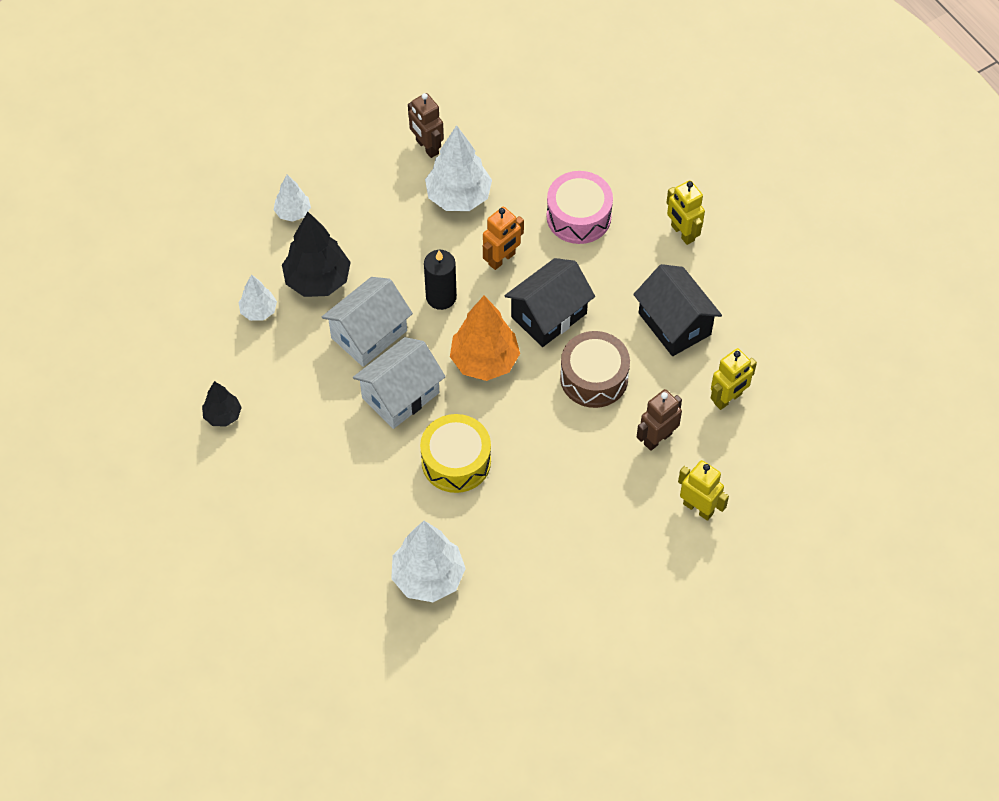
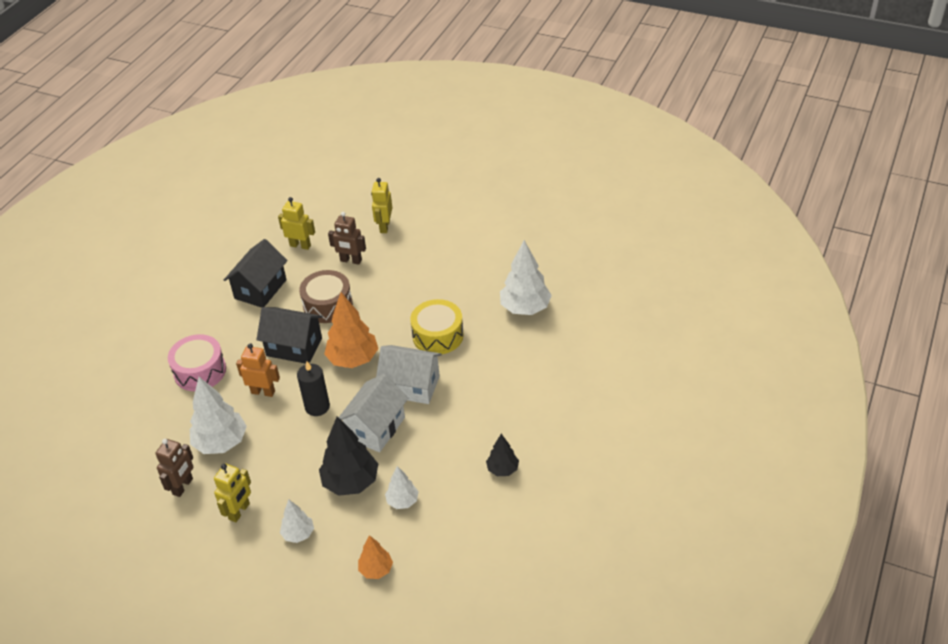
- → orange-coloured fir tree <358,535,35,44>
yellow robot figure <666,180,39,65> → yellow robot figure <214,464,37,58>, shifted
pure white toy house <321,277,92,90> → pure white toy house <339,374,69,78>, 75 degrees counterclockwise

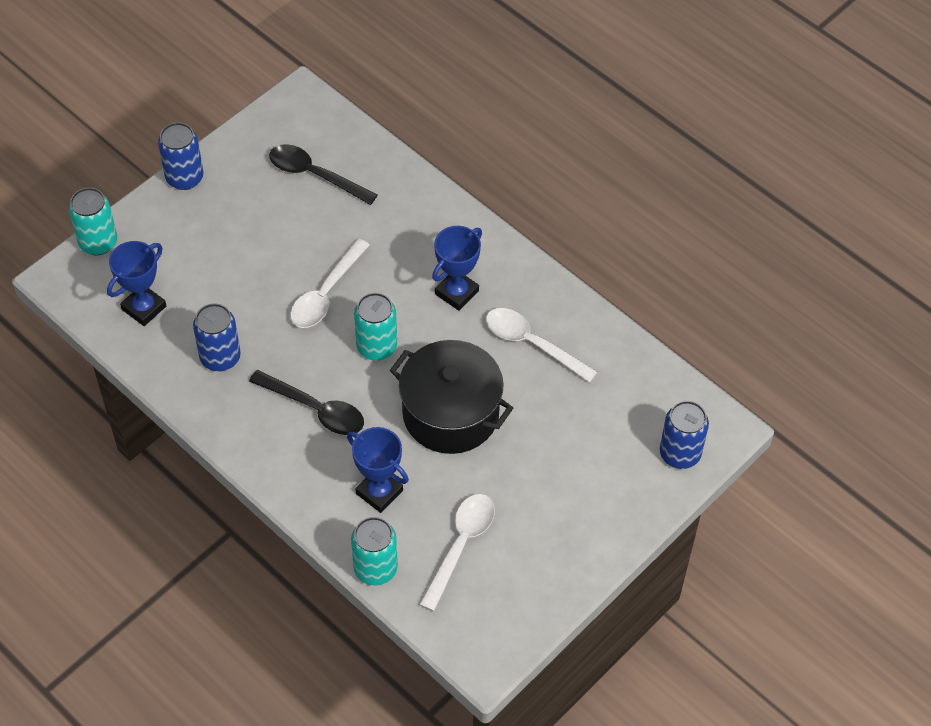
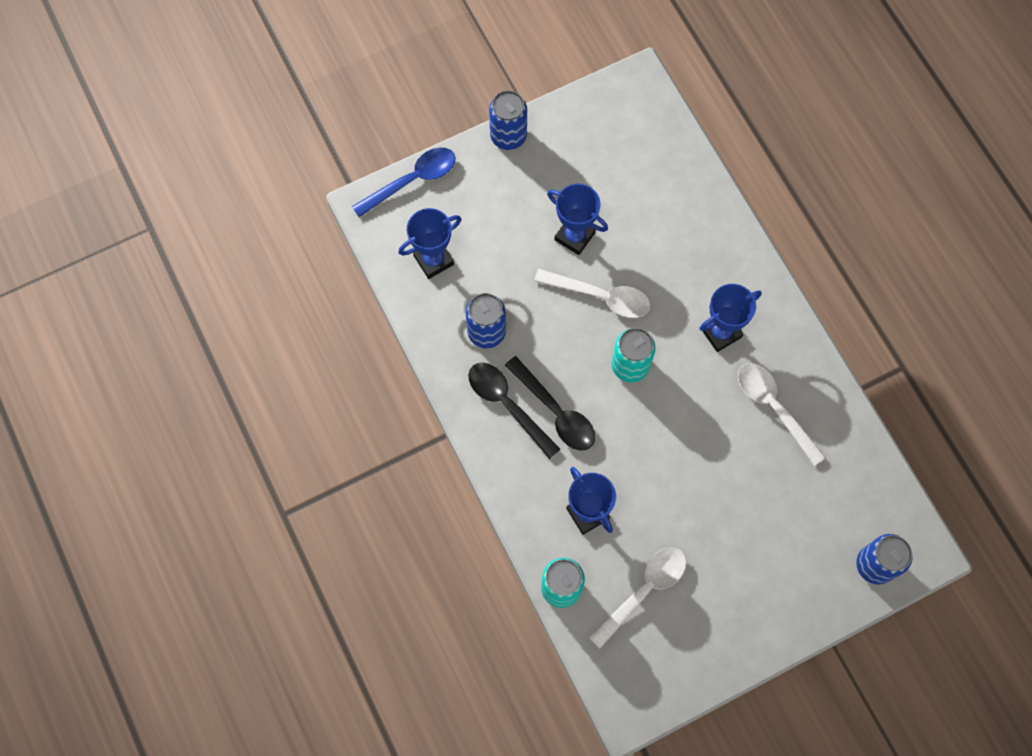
ebony cooking pot <390,340,123,114> → -
- → cobalt trophy <547,184,61,71>
ebony spoon <269,144,109,61> → ebony spoon <468,363,92,96>, shifted
teal soda can <69,188,48,67> → cobalt spoon <352,147,104,70>
pure white spoon <290,239,80,89> → pure white spoon <534,269,116,49>, 120 degrees counterclockwise

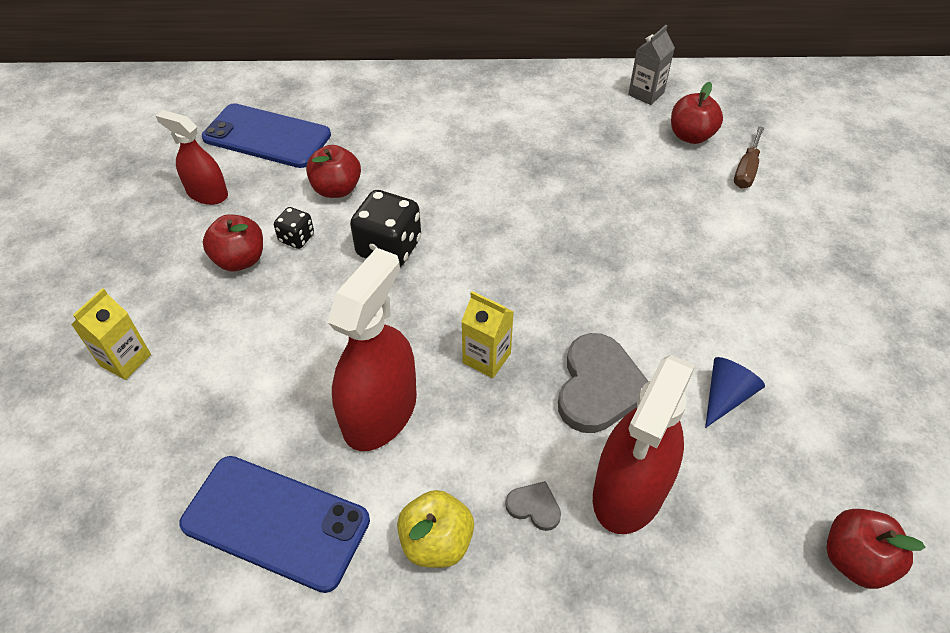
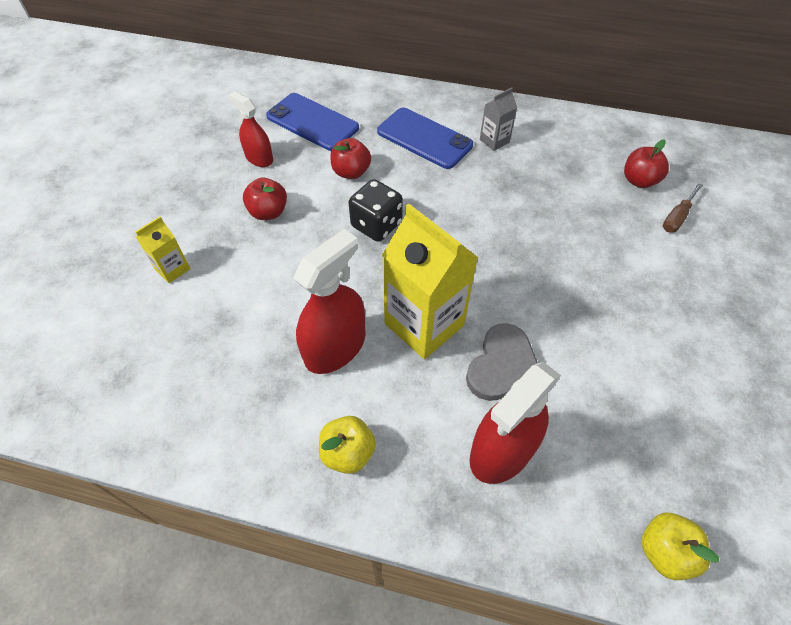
ebony game die <274,207,40,42> → -
ash-grey heart shape <505,481,56,50> → -
cobalt cone <705,357,60,71> → -
cobalt phone <179,456,191,137> → cobalt phone <377,108,96,61>, shifted
ash-grey juice carton <628,25,47,80> → ash-grey juice carton <480,87,37,64>, shifted
crimson apple fruit <826,509,99,80> → yellow apple fruit <641,513,78,67>
yellow juice carton <461,291,53,87> → yellow juice carton <382,204,96,155>, x2.10

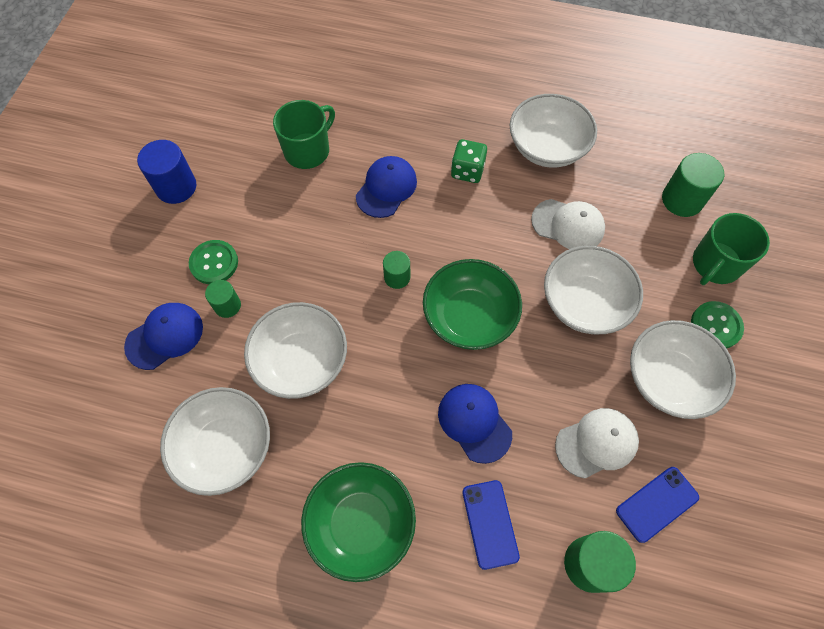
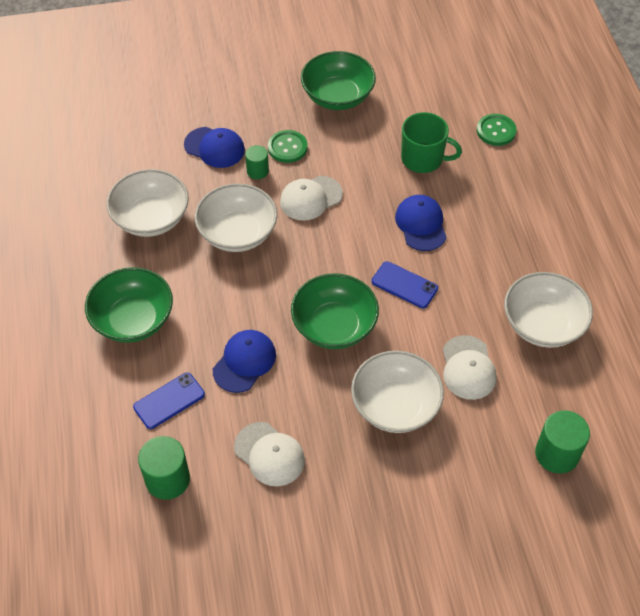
green cylinder shape <383,251,27,38> → -
green game die <451,139,36,44> → -
pure white deep dish <630,320,106,99> → -
green mug <693,213,77,72> → -
- → pure white baseball cap <280,176,63,45>
cobalt phone <616,467,83,76> → cobalt phone <372,261,66,47>, shifted
green button <691,301,53,48> → green button <477,114,40,32>, shifted
cobalt cylinder shape <137,140,59,64> → green deep dish <301,51,75,59>
cobalt baseball cap <356,156,61,62> → cobalt baseball cap <395,195,52,56>, 105 degrees counterclockwise

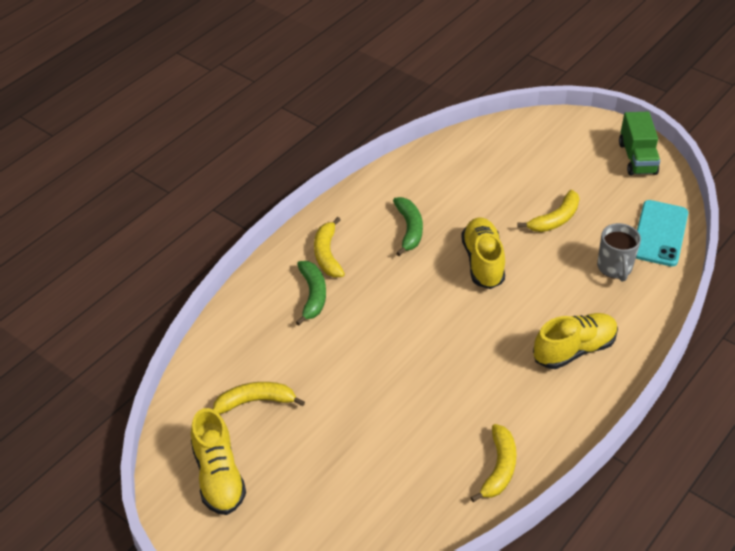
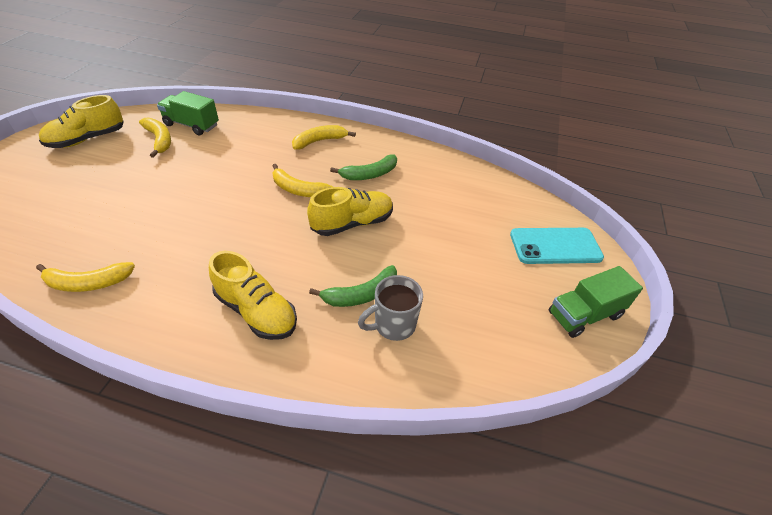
- → green lorry <157,91,62,44>
green banana <296,261,30,65> → green banana <309,265,88,42>, shifted
yellow banana <517,190,63,42> → yellow banana <272,164,61,33>, shifted
teal phone <636,200,52,67> → teal phone <510,228,94,36>, shifted

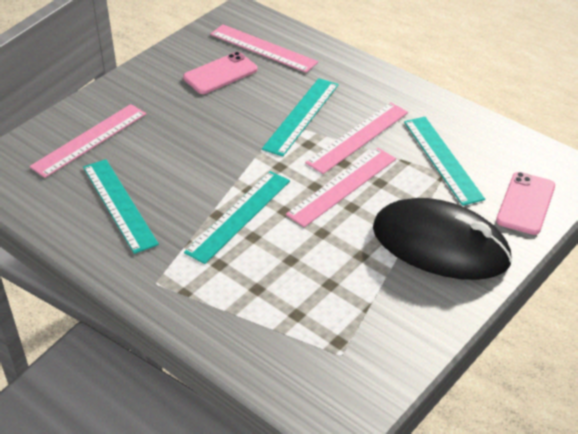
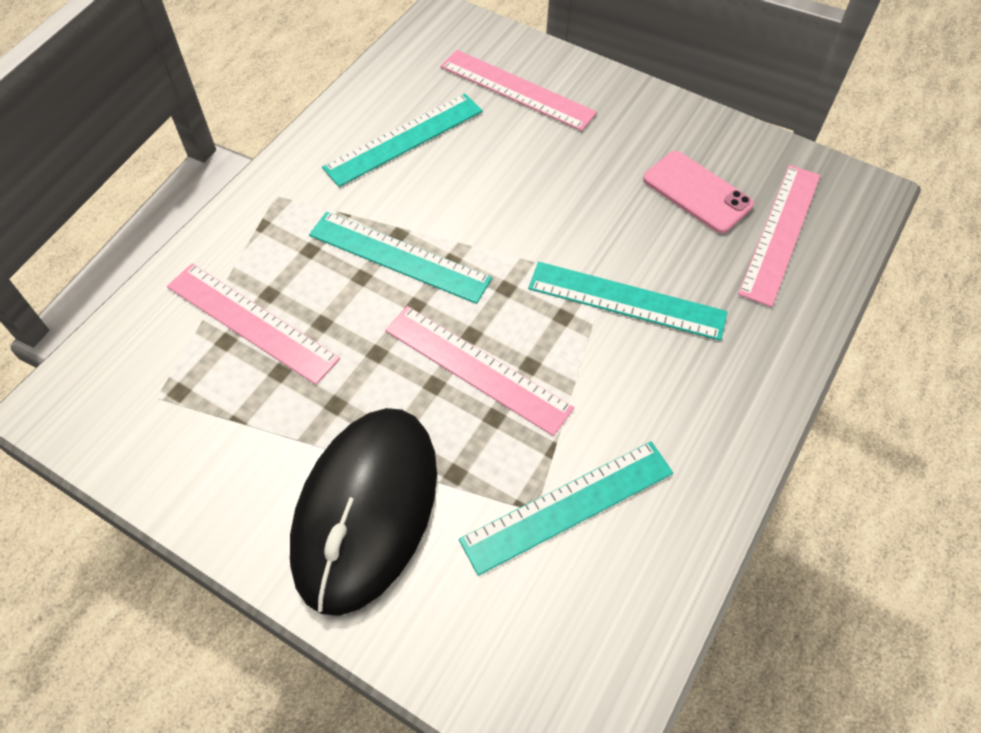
pink phone <496,172,59,63> → -
pink straightedge <305,102,103,72> → pink straightedge <167,264,173,121>, shifted

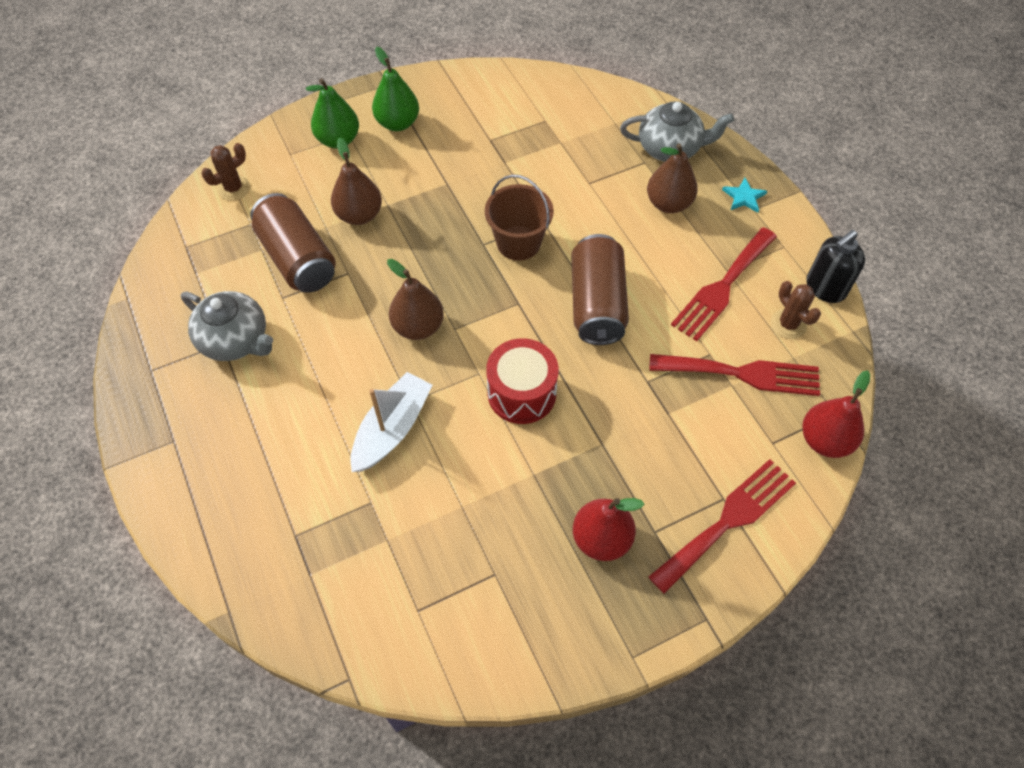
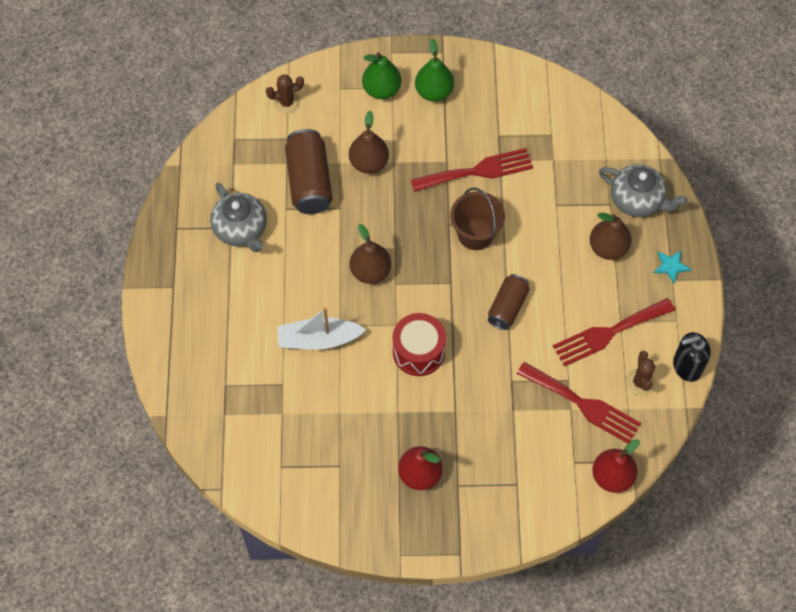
crimson dinner fork <649,459,147,135> → crimson dinner fork <411,148,122,44>, shifted
pure white toy boat <350,372,83,100> → pure white toy boat <277,307,89,43>, 150 degrees counterclockwise
dark brown soda can <571,234,58,111> → dark brown soda can <488,274,42,56>, x0.64

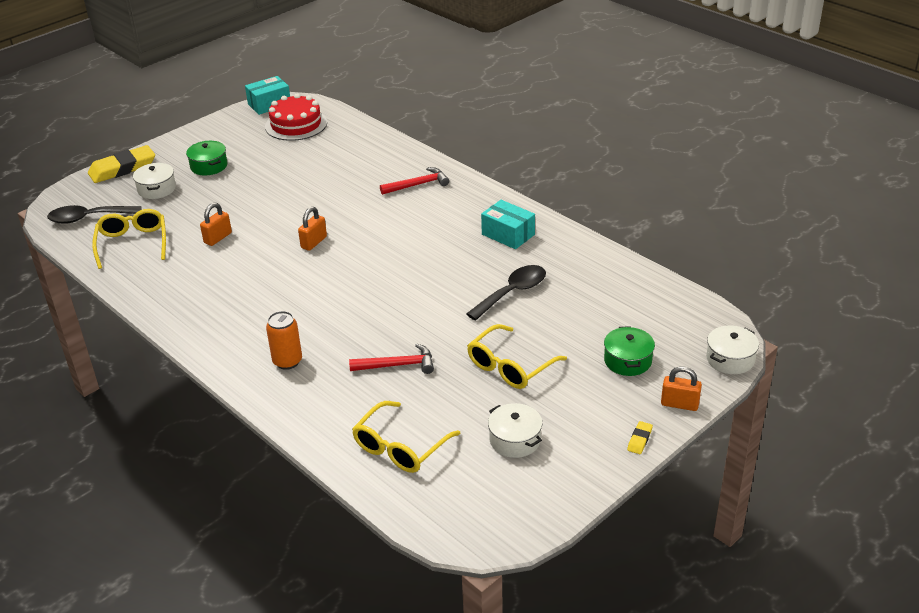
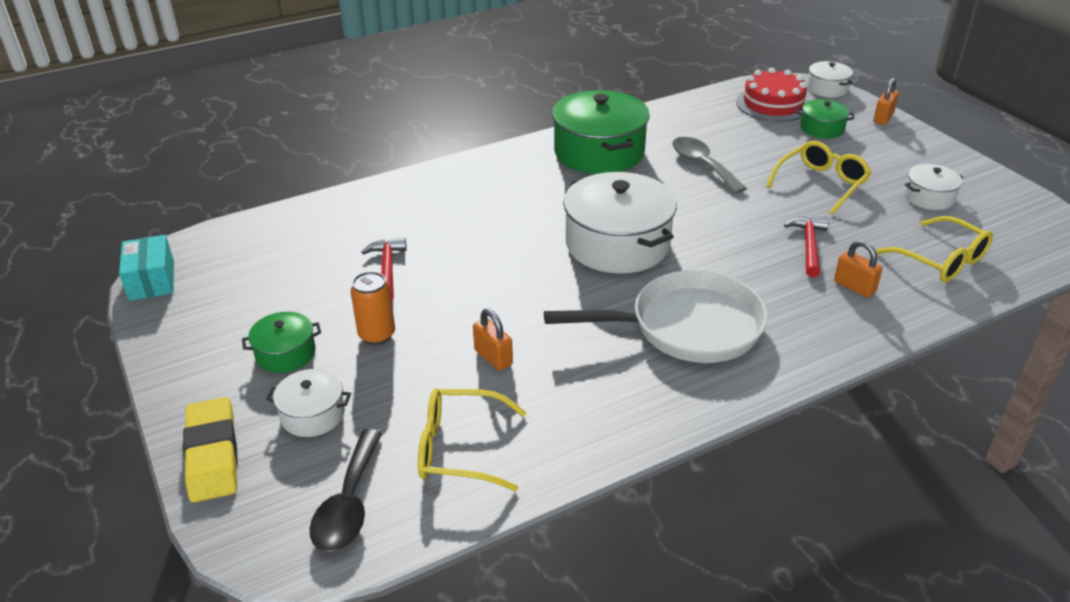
yellow pencil eraser <627,421,26,33> → -
- → pure white frying pan <544,270,224,93>
- → pure white cooking pot <563,172,114,102>
crimson cake <265,93,62,48> → crimson cake <736,68,73,54>, shifted
orange-coloured soda can <266,311,36,59> → orange-coloured soda can <351,271,44,74>, shifted
orange-coloured small lock <298,207,29,44> → orange-coloured small lock <834,240,48,58>, shifted
crimson hammer <380,167,69,28> → crimson hammer <362,237,45,64>, shifted
teal package <481,200,54,49> → green cooking pot <552,90,98,84>
ebony spoon <466,265,80,56> → ash-grey spoon <672,137,75,56>
yellow spectacles <467,324,100,65> → yellow spectacles <766,141,105,73>, 105 degrees counterclockwise

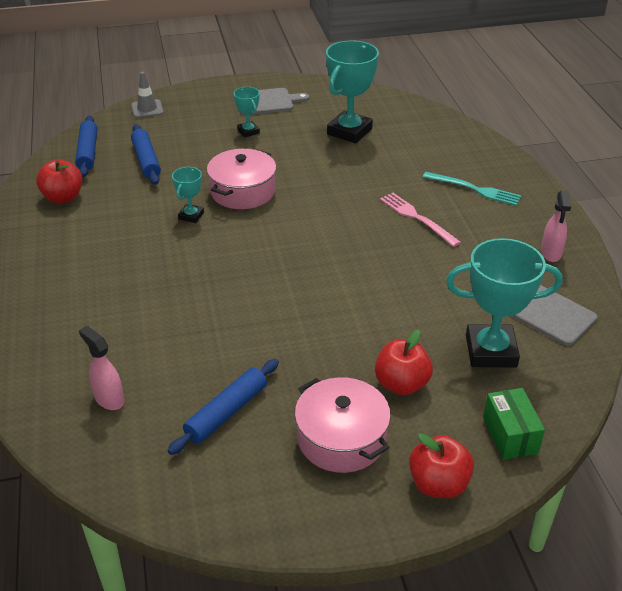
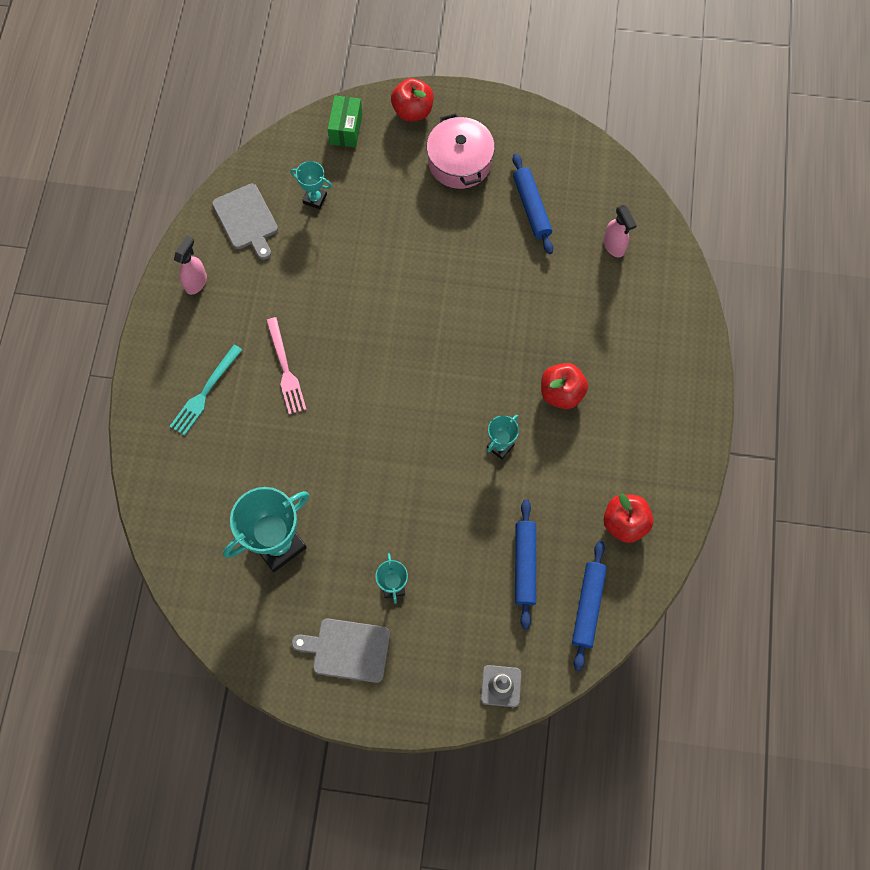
pink cooking pot <207,149,69,60> → -
crimson apple fruit <375,330,58,65> → crimson apple fruit <541,363,47,46>, shifted
cobalt dough roller <168,359,111,96> → cobalt dough roller <512,154,41,100>, 75 degrees counterclockwise
teal dinner fork <423,172,98,34> → teal dinner fork <170,345,72,91>, 105 degrees counterclockwise
teal trophy <446,238,117,130> → teal trophy <290,161,42,48>, x0.51

